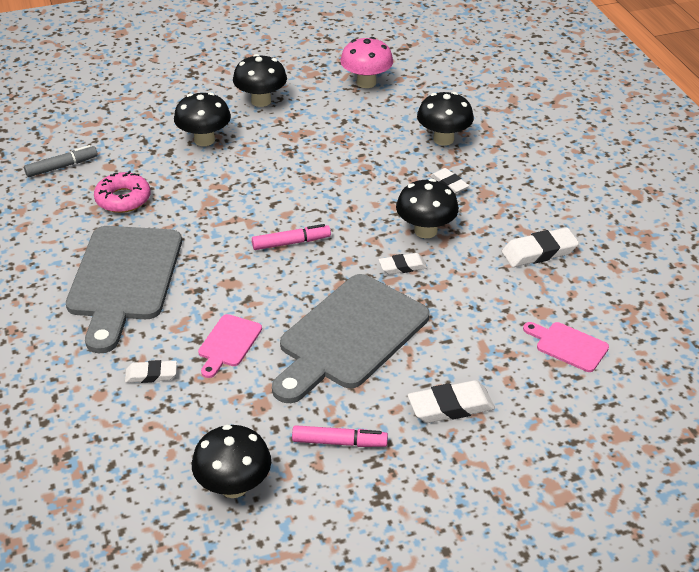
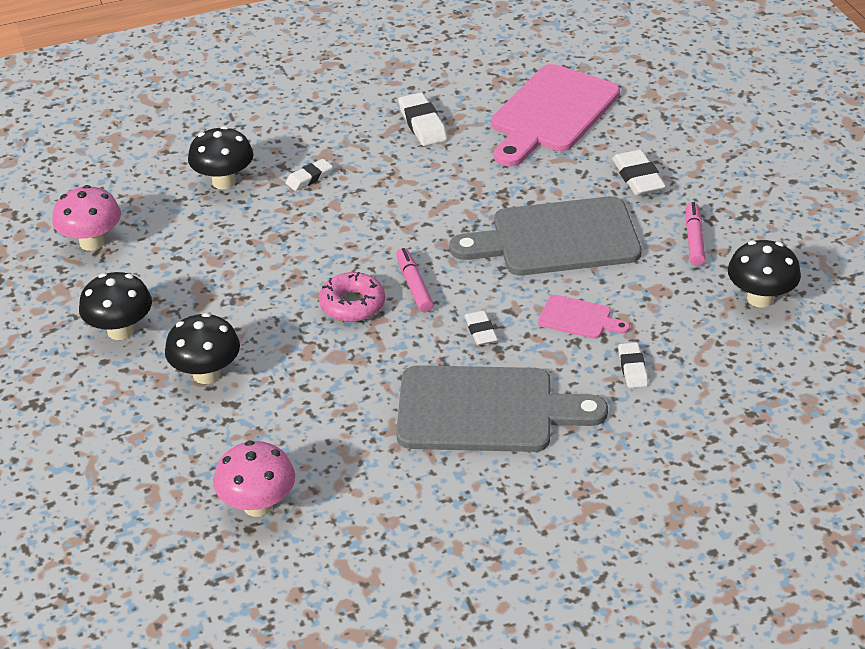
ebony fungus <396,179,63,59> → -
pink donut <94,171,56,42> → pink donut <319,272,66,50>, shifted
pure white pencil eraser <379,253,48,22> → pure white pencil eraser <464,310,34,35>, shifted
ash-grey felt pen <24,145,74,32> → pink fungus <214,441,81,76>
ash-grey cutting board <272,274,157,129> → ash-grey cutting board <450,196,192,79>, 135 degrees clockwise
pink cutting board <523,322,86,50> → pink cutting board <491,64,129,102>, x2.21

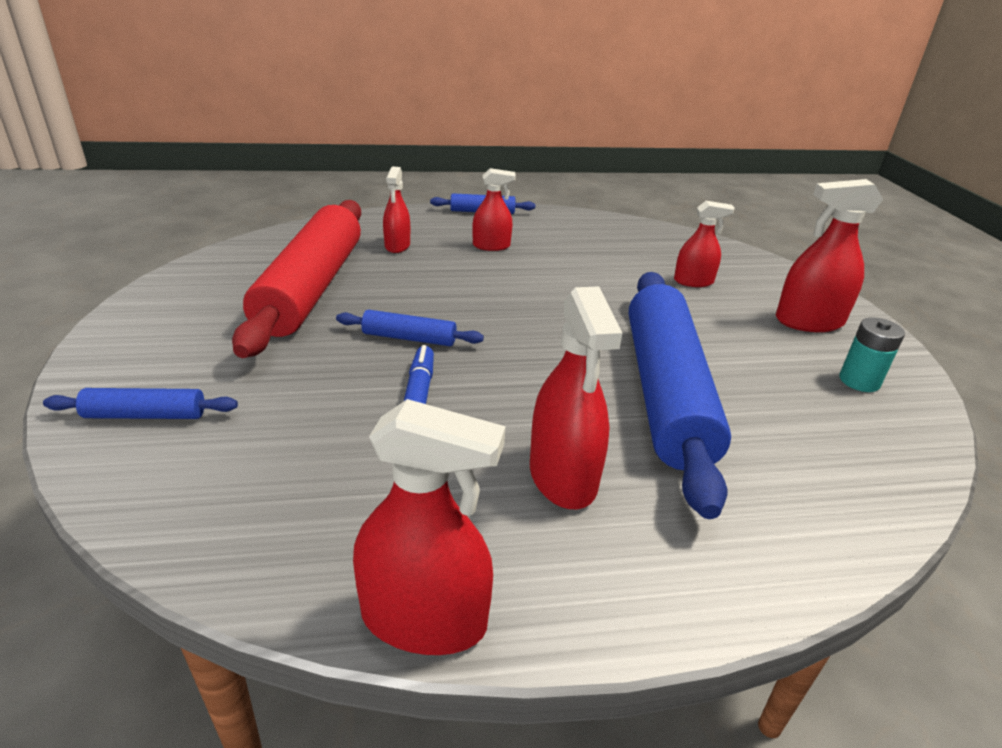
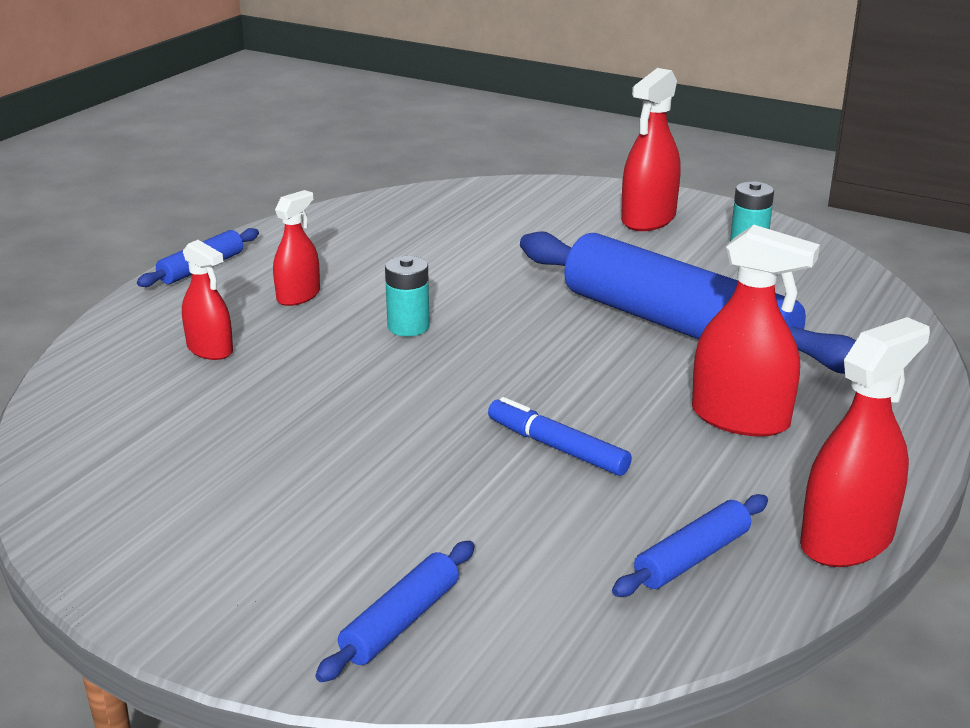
crimson dough roller <232,200,129,158> → -
crimson spray cleaner <674,201,61,86> → -
- → teal power cell <385,256,45,80>
cobalt dough roller <336,310,148,36> → cobalt dough roller <612,494,156,103>, shifted

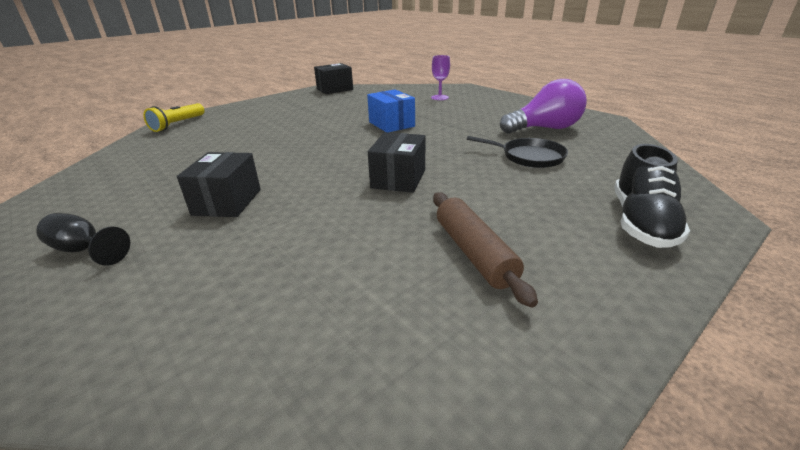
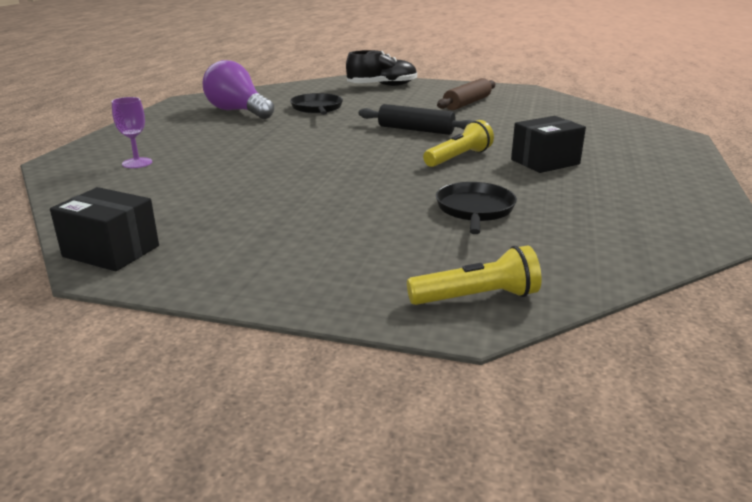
ebony wine glass <36,213,94,53> → -
cobalt package <367,89,48,43> → -
- → yellow flashlight <423,120,71,47>
- → ebony frying pan <436,182,81,52>
ebony package <368,132,58,61> → ebony dough roller <359,104,114,31>

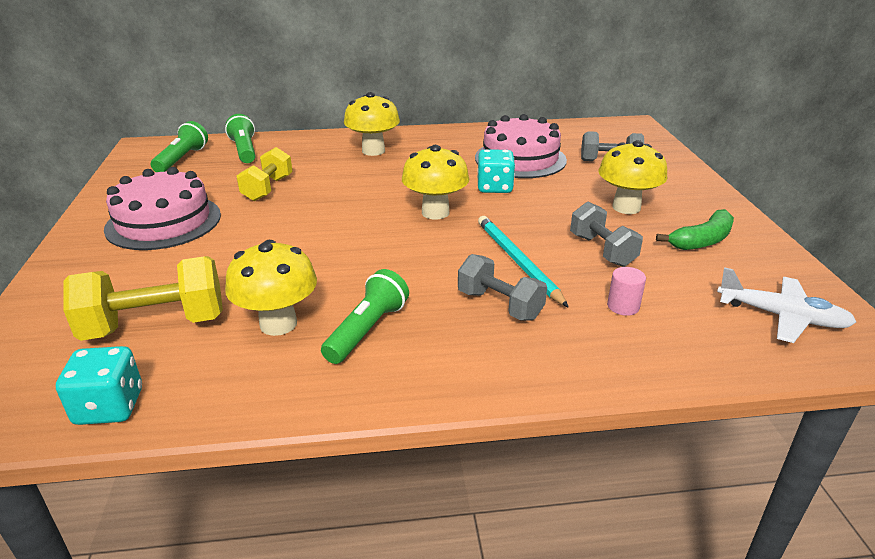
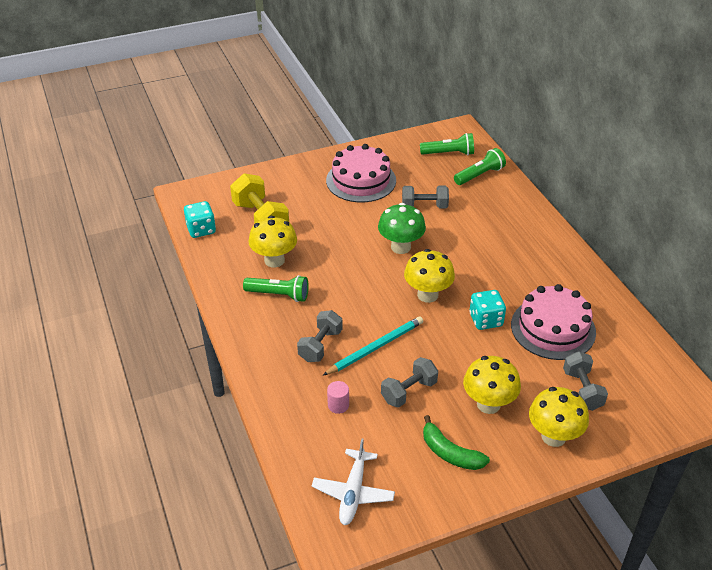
- → green fungus <378,203,48,51>
yellow fungus <344,92,56,64> → yellow fungus <529,387,60,60>, shifted
yellow dumbbell <237,147,56,54> → ash-grey dumbbell <402,186,47,22>

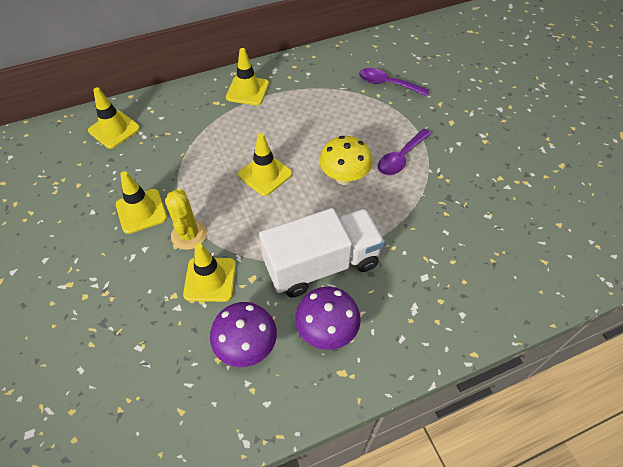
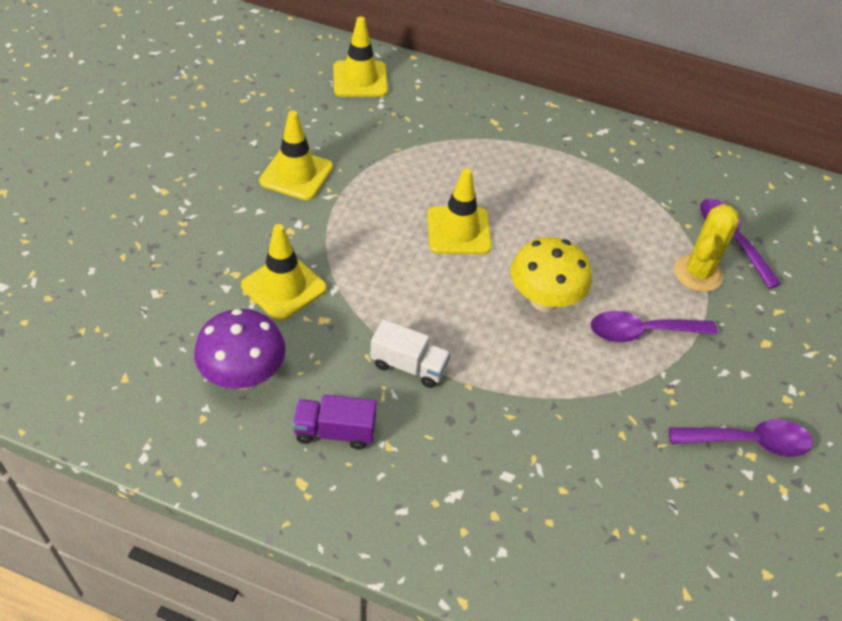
yellow traffic cone <226,48,43,57> → -
- → royal purple spoon <669,419,144,38>
yellow saguaro cactus <165,189,42,61> → yellow saguaro cactus <674,204,65,88>, shifted
royal purple fungus <295,287,66,63> → royal purple lorry <292,395,85,54>
pure white lorry <259,208,126,89> → pure white lorry <370,319,81,69>, x0.46

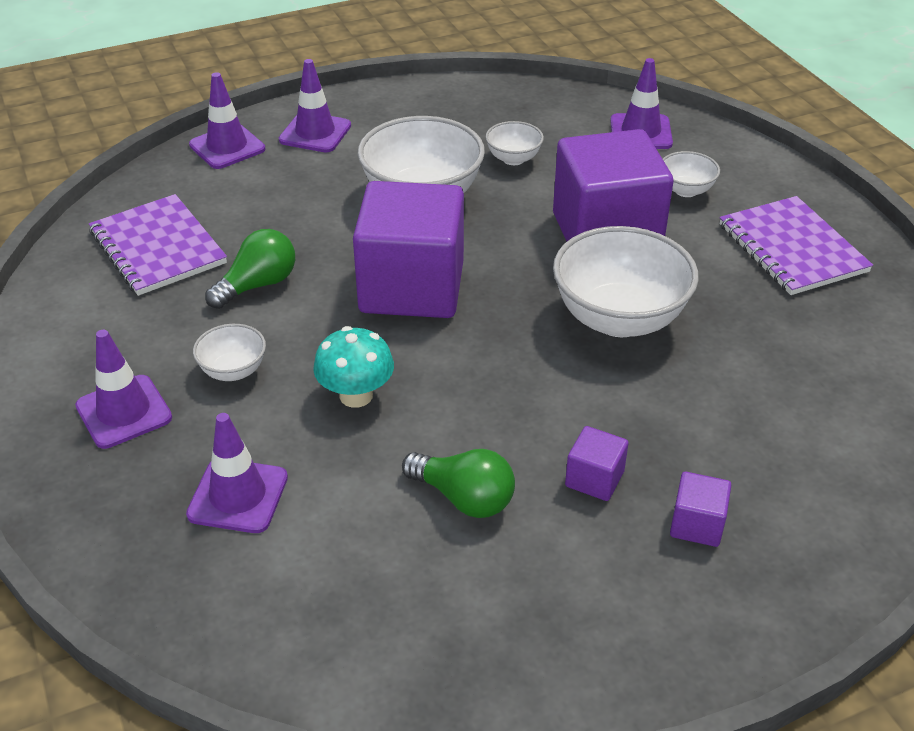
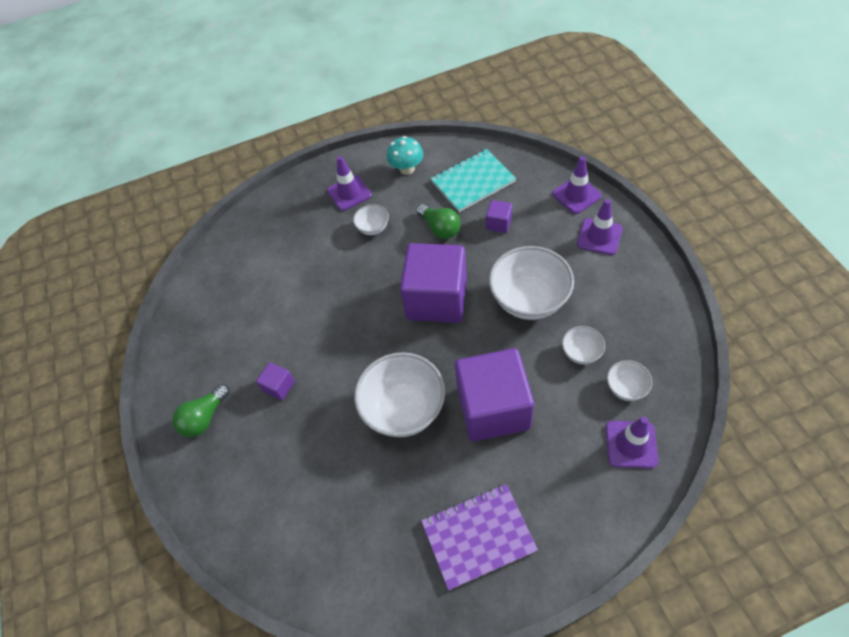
royal purple traffic cone <186,413,102,120> → -
teal fungus <313,326,81,82> → teal fungus <387,136,36,39>, shifted
green lightbulb <402,449,113,69> → green lightbulb <172,384,58,53>, shifted
pure white deep dish <663,151,57,46> → pure white deep dish <607,360,45,41>, shifted
royal purple cube <670,472,61,75> → royal purple cube <486,200,26,33>, shifted
royal purple notebook <89,194,138,102> → teal notebook <431,149,85,63>

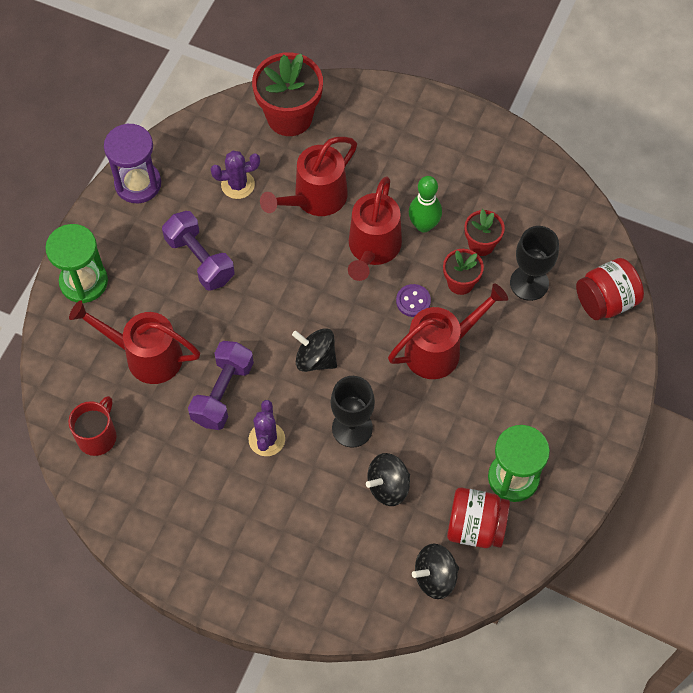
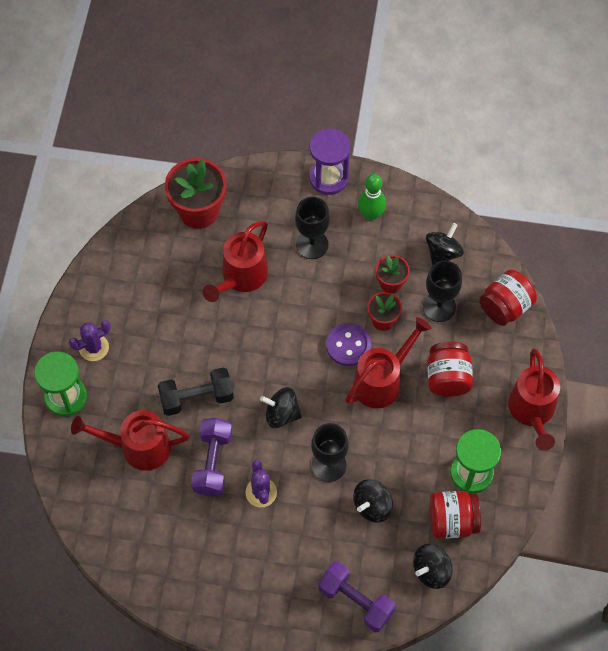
crimson mug <69,396,48,60> → -
- → ebony dumbbell <158,367,76,49>
- → ebony wine glass <295,197,35,62>
- → ebony toy top <426,223,38,42>
- → crimson preserve jar <427,342,46,55>
royal purple hourglass <104,123,57,80> → royal purple hourglass <309,128,41,67>, shifted
royal purple dumbbell <162,211,73,80> → royal purple dumbbell <318,561,78,71>, shifted
royal purple saguaro cactus <211,151,49,48> → royal purple saguaro cactus <69,320,42,41>, shifted
crimson watering can <348,176,54,105> → crimson watering can <508,349,52,102>, shifted
green skittle <409,176,33,56> → green skittle <358,174,28,47>, shifted
royal purple button <396,284,35,33> → royal purple button <326,323,45,43>, x1.52

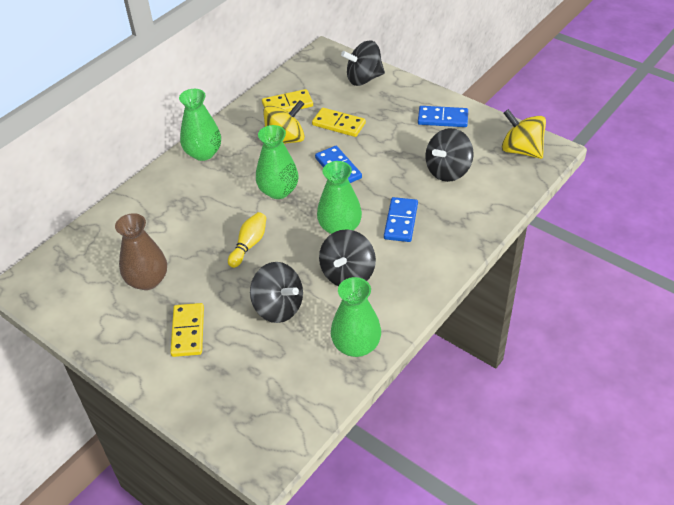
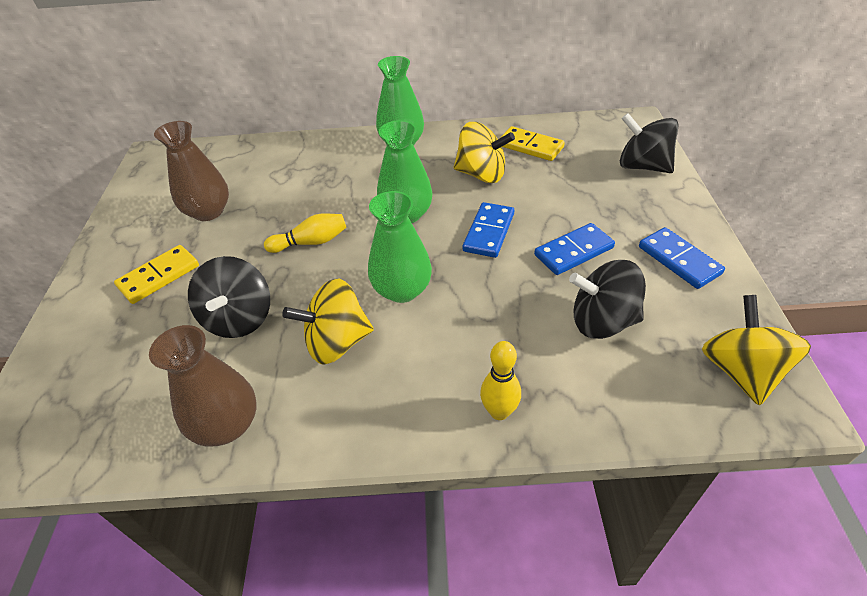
yellow domino tile <312,108,54,29> → -
- → yellow skittle <480,341,41,79>
cobalt domino tile <384,197,34,45> → cobalt domino tile <534,223,81,52>, shifted
ebony toy top <319,229,57,57> → yellow toy top <282,279,92,86>
green vase <331,277,50,80> → dark brown vase <149,325,107,121>

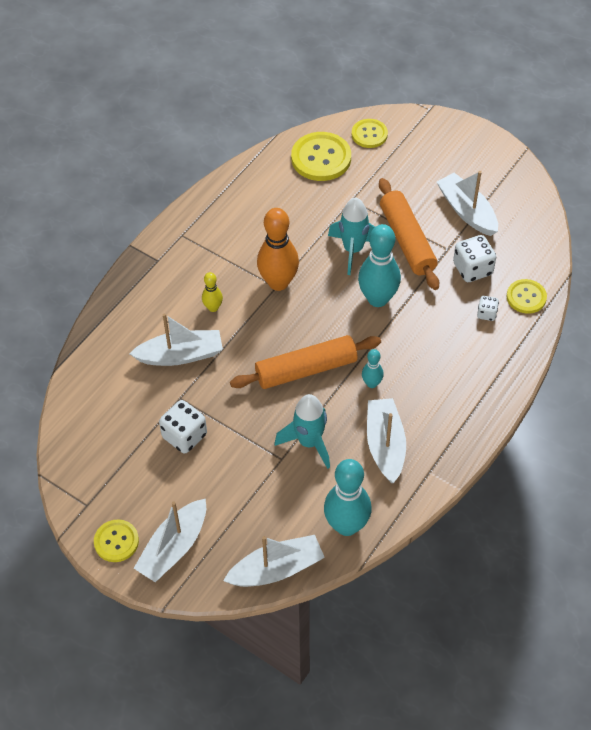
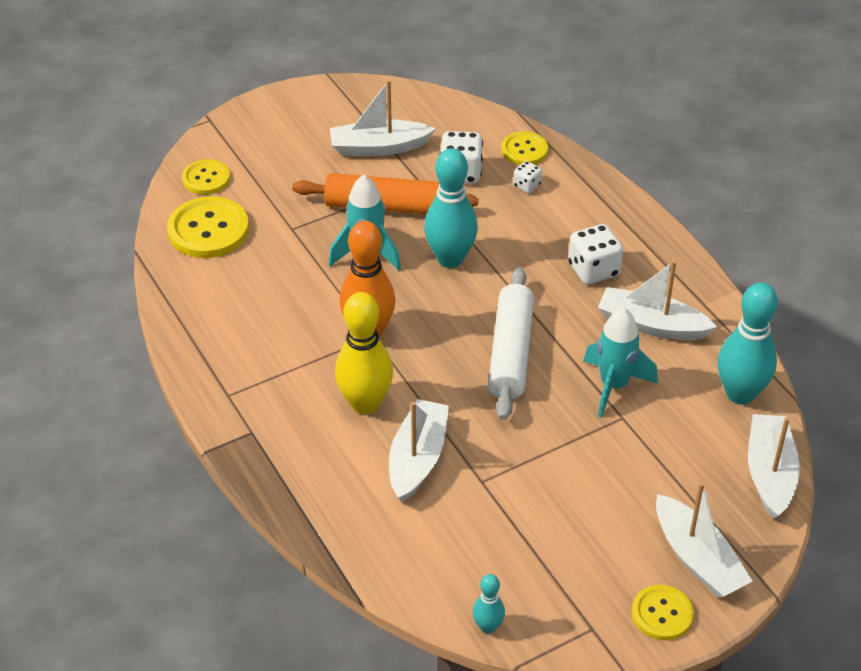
pure white game die <159,400,48,53> → pure white game die <568,224,55,61>, shifted
teal skittle <362,349,22,39> → teal skittle <472,574,33,60>, shifted
orange-coloured dough roller <230,335,151,54> → pure white dough roller <488,267,46,153>
yellow skittle <202,272,21,40> → yellow skittle <335,292,58,122>, x2.01

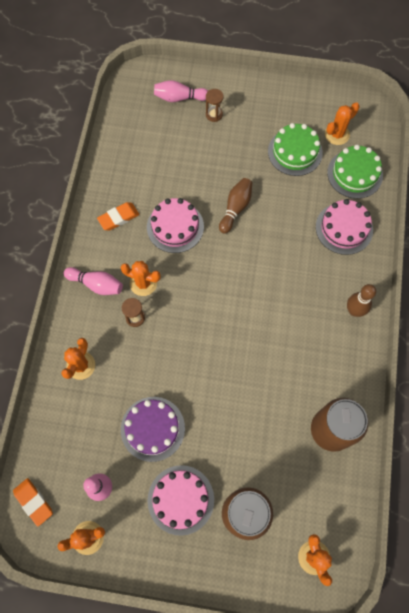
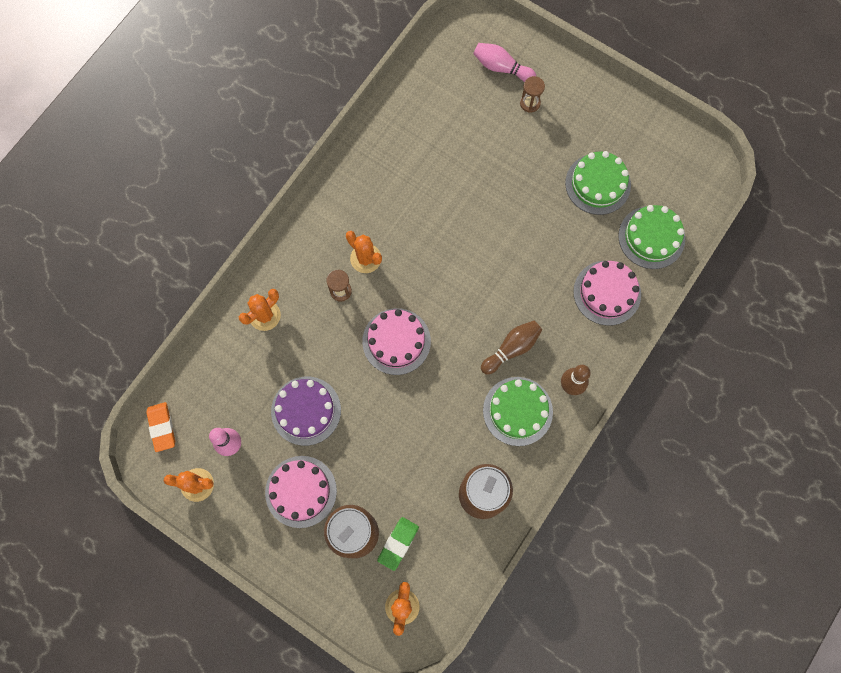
pink skittle <64,267,59,28> → -
orange-coloured pencil eraser <97,202,42,28> → -
orange-coloured saguaro cactus <325,102,35,43> → -
- → green pencil eraser <377,517,42,54>
- → green cake <483,377,70,69>
pink cake <147,198,57,55> → pink cake <362,308,69,67>, shifted
dark brown skittle <219,178,33,56> → dark brown skittle <481,321,61,54>, shifted

